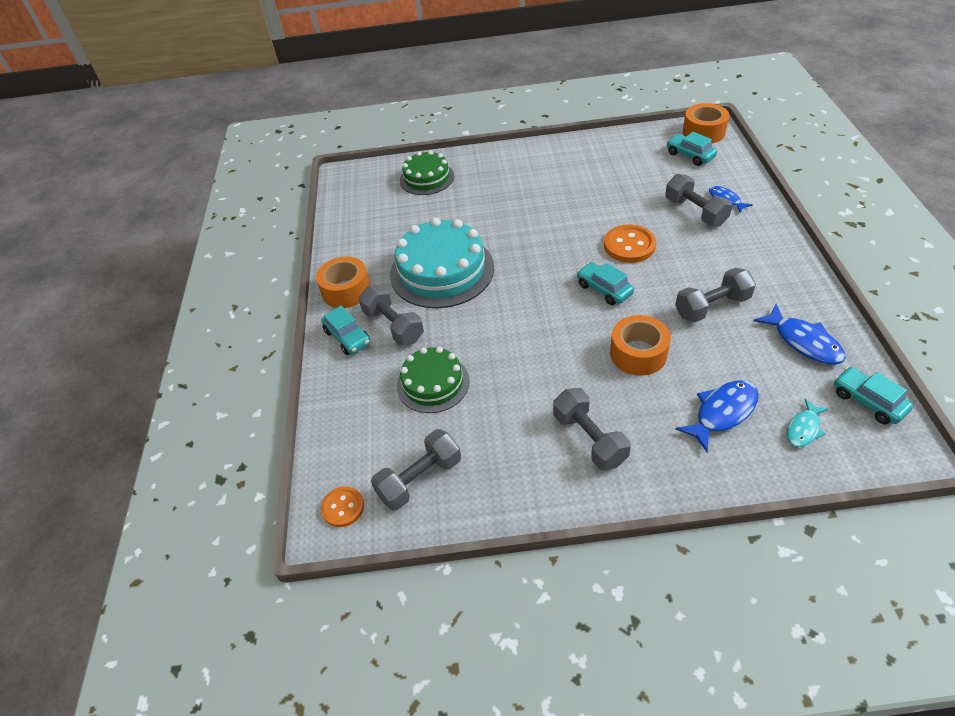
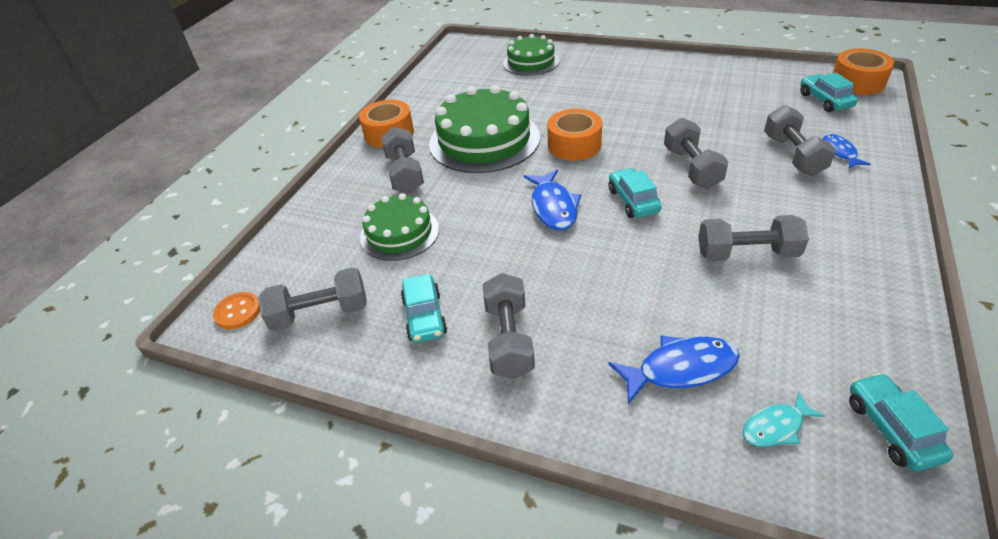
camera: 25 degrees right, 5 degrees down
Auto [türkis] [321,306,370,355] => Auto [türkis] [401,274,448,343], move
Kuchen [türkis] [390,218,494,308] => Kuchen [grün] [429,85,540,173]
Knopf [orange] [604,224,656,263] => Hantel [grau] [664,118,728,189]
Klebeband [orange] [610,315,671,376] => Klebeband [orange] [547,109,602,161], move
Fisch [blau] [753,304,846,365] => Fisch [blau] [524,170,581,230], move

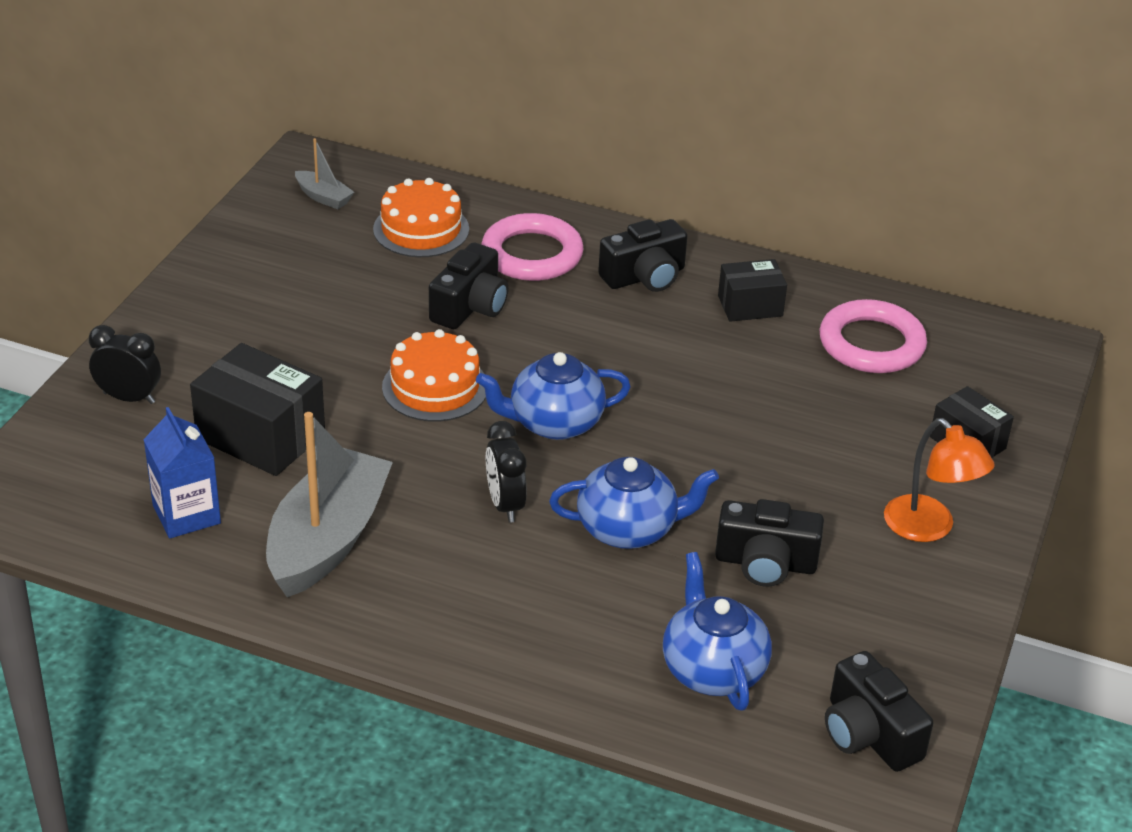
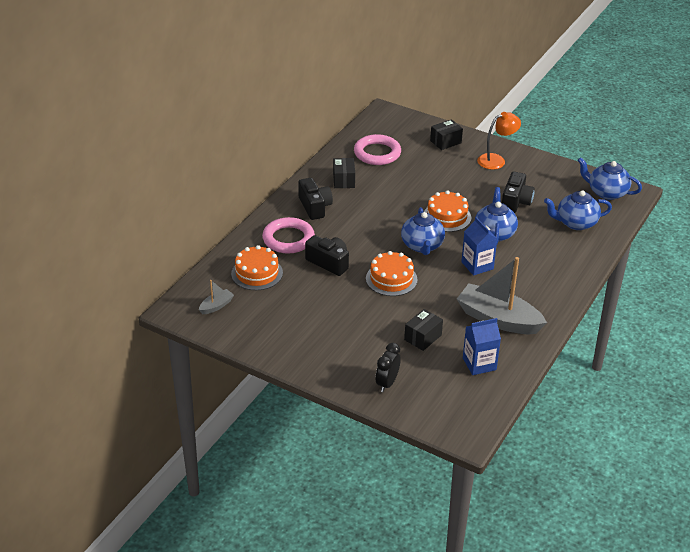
camera: 80 degrees left, 0 degrees up
Schachtel [schwarz] [190,343,325,476] => Schachtel [schwarz] [404,309,443,351], x0.61
Wecker [schwarz] [486,421,527,523] => Getränkekarton [blau] [461,217,497,276]
Kamera [schwarz] [825,651,933,772] => Teekanne [blau] [578,157,642,200]
nothing => Kuchen [orange] [424,191,471,232]

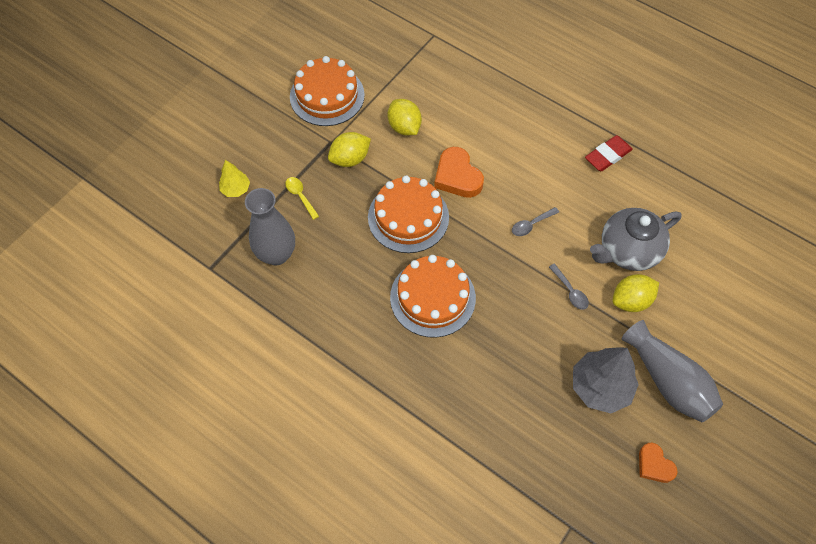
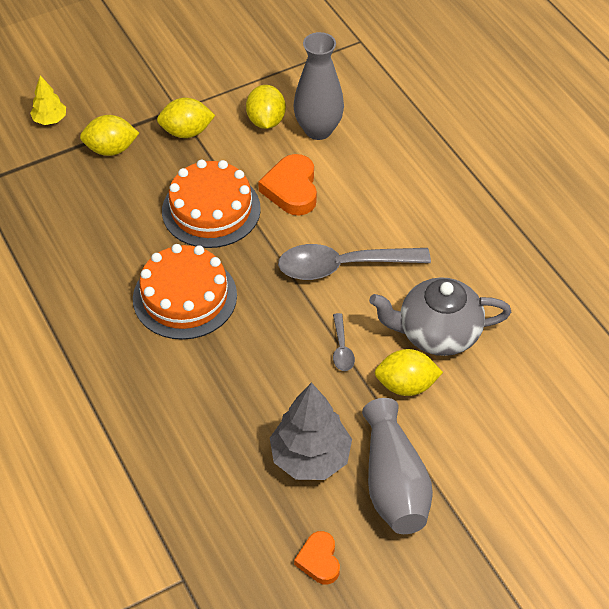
camera: 25 degrees right, 10 degrees down
Vase [grau] [245,188,295,265] => Vase [grau] [293,32,344,140], move
Löffel [gelb] [285,177,319,220] => Zitrone [gelb] [80,115,139,156]
Kuchen [orange] [290,56,365,126] => nothing
Löffel [grau] [512,207,559,236] => Löffel [grau] [278,244,431,280], x2.20
Radiergummi [rot] [585,135,633,171] => nothing

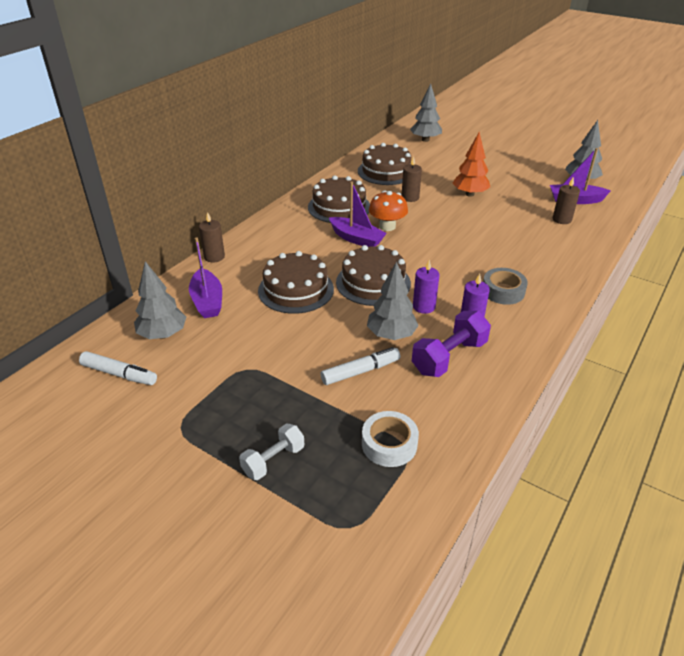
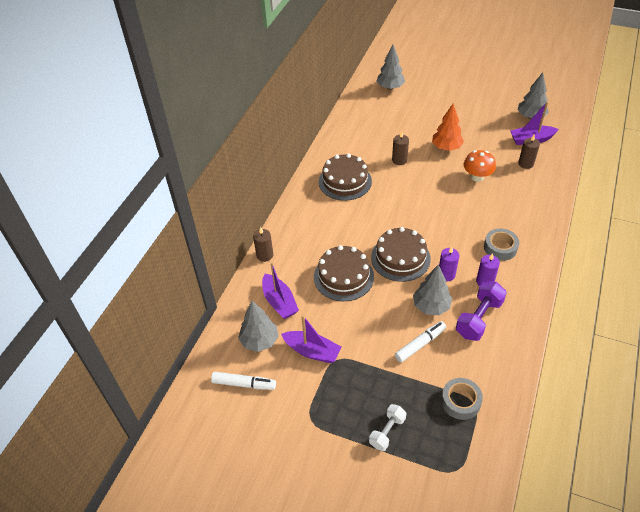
camera: 10 degrees left, 10 degrees up
Boot [lila] [329,181,387,247] => Boot [lila] [281,315,342,363], move
Kuchen [braun] [358,143,411,185] => nothing
Klebeband [weiß] [362,411,419,467] => Klebeband [grau] [441,378,483,420]
Pilz [orange] [369,191,408,231] => Pilz [orange] [464,150,496,182], move

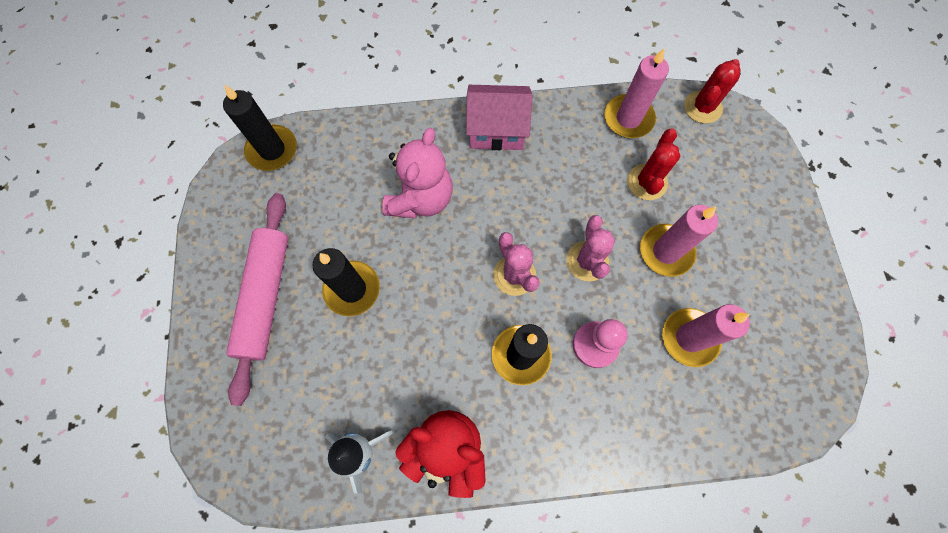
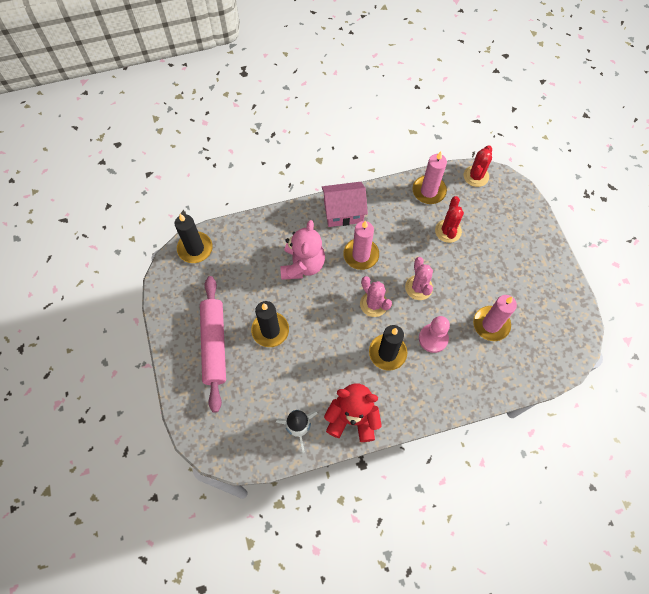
camera: 10 degrees left, 5 degrees down
Kerze [rosa] [640,205,718,277] => Kerze [rosa] [343,220,379,270], move

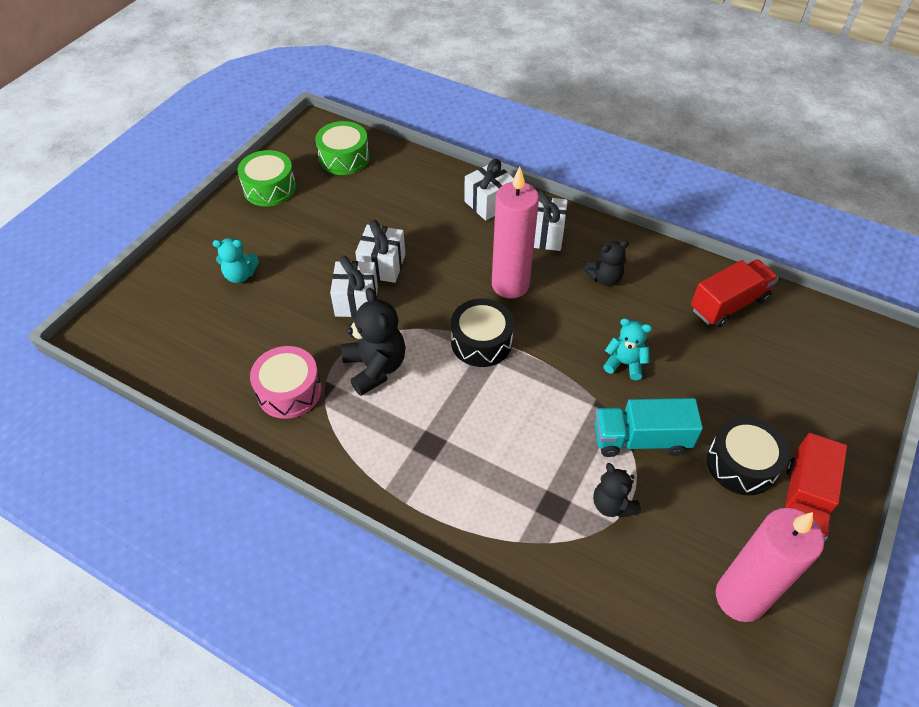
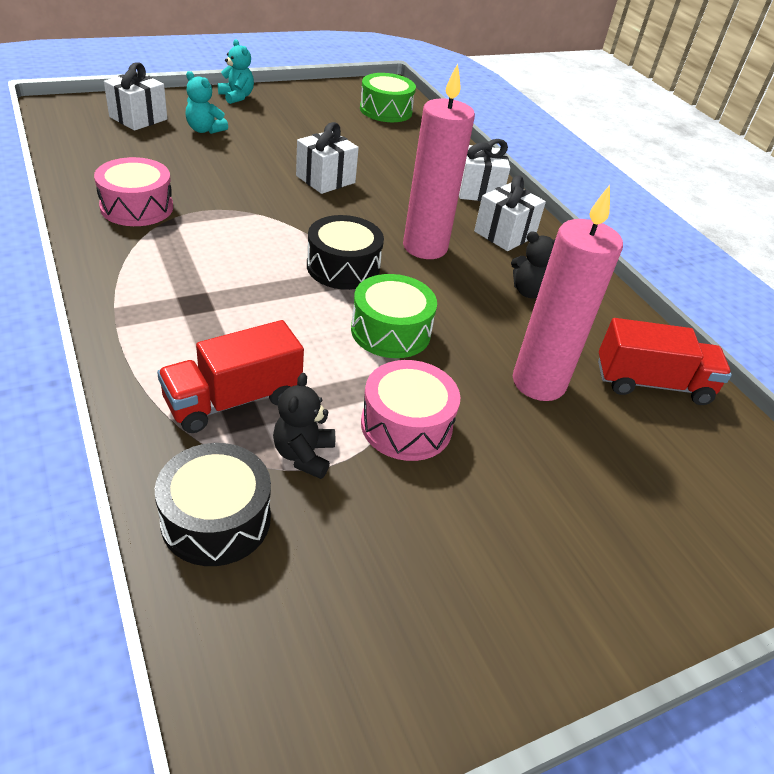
camera: 30 degrees right, 10 degrees down
Trommel [grün] [237,150,296,206] => Trommel [grün] [351,274,437,358], move
Geschenk [weiß] [330,256,378,317] => Geschenk [weiß] [104,62,167,131], move
Teddybär [schwarz] [341,288,406,396] => nothing
Lastwagen [türkis] [595,398,703,457] => Trommel [rosa] [361,360,460,461]
Teddybär [türkis] [603,318,652,380] => Teddybär [türkis] [218,39,254,104], move
Trommel [schwarz] [707,416,789,495] => Trommel [schwarz] [155,443,271,566], move
Kerze [rosa] [716,508,824,622] => Kerze [rosa] [513,185,623,401], move
Lastwagen [rot] [785,433,847,542] => Lastwagen [rot] [157,320,304,433], move

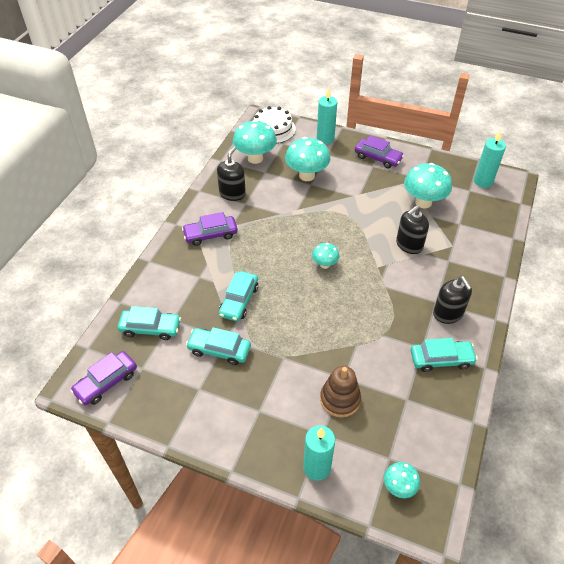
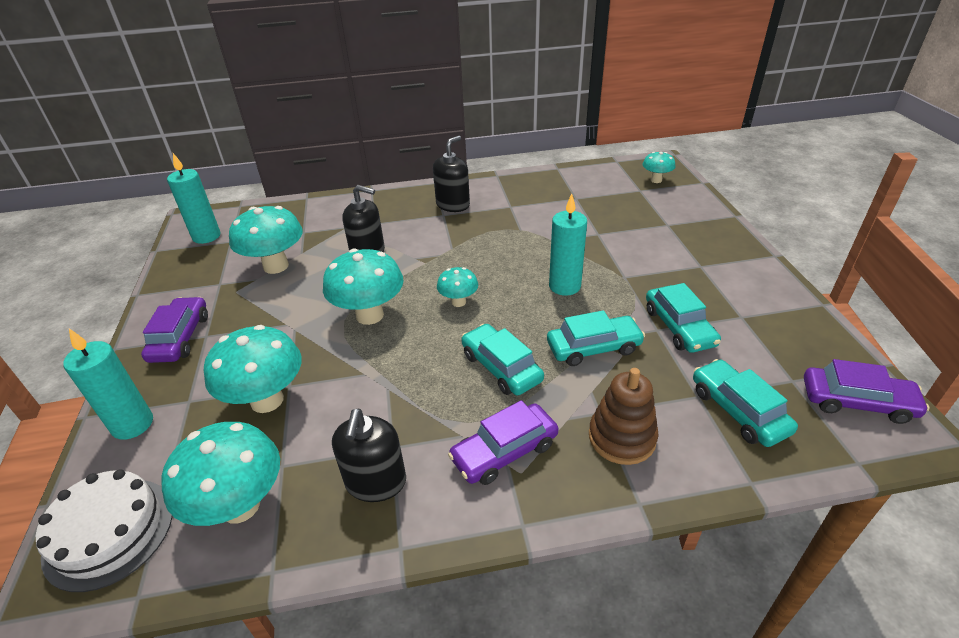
camera: 120 degrees left, 10 degrees down
Auto [lila] [182,212,238,246] => Auto [lila] [448,400,559,485], 105 degrees clockwise
Seifenspender [schwarz] [217,146,246,201] => Seifenspender [schwarz] [332,408,406,502], 75 degrees counterclockwise
Kerze [türkis] [303,425,335,481] => Kerze [türkis] [549,194,587,296], move
Stapelspielzeug [braun] [320,366,361,418] => Stapelspielzeug [braun] [589,368,659,465], move
Auto [türkis] [410,338,478,372] => Auto [türkis] [461,324,544,396], move
nothing => Pilz [türkis] [323,249,403,325]

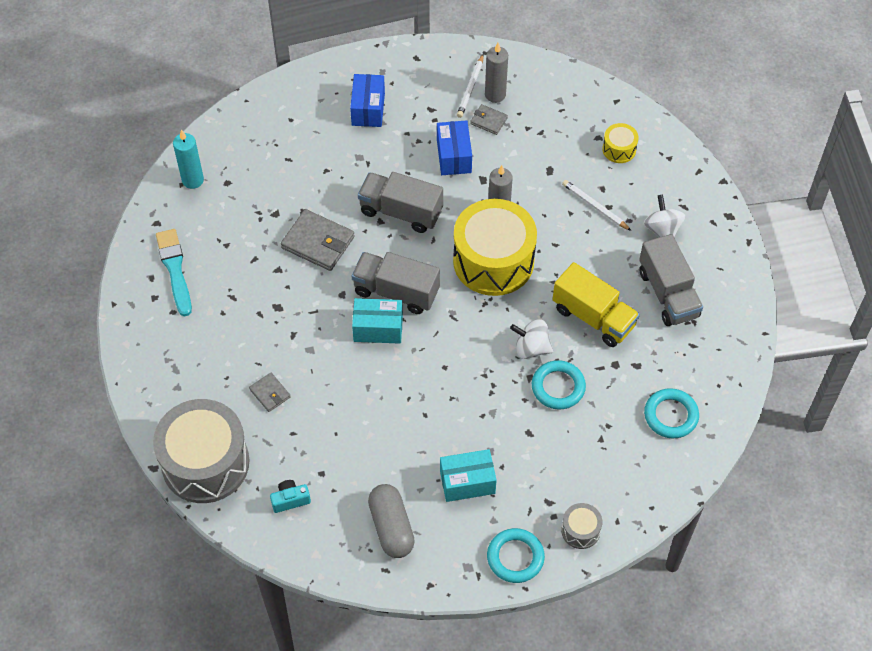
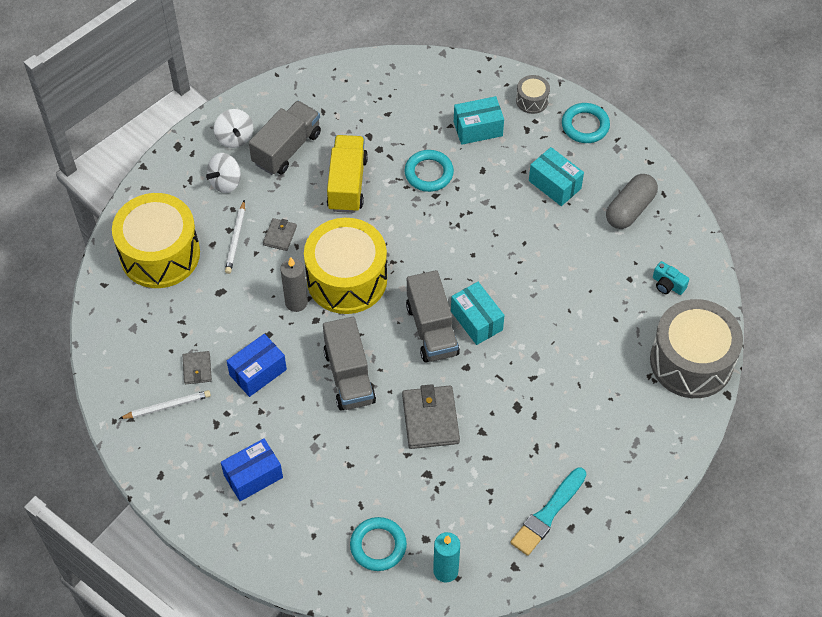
camera: 125 degrees left, 0 degrees up
Geldbörse [grau] [249,373,291,412] => Geldbörse [grau] [263,218,297,251], move
Kerze [grau] [485,43,508,103] => nothing
Kreisel [weiß] [510,319,553,359] => Kreisel [weiß] [214,109,253,148], move
Trommel [gelb] [602,123,639,163] => Trommel [gelb] [112,193,200,288], x2.30
Ring [türkis] [644,388,699,438] => Ring [türkis] [350,517,407,571], move
nothing => Schachtel [türkis] [454,96,504,145]

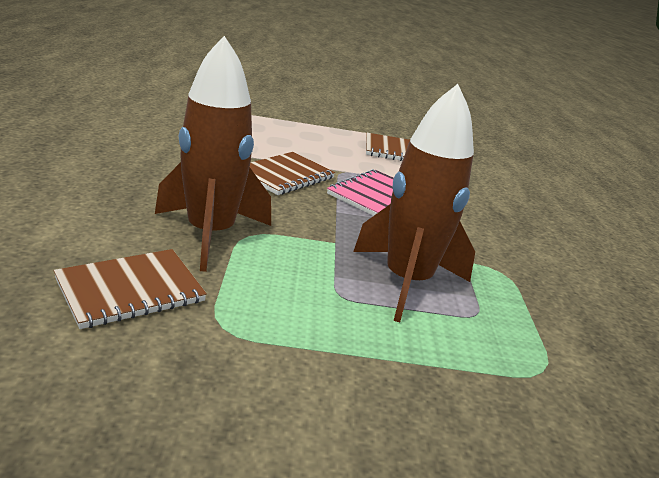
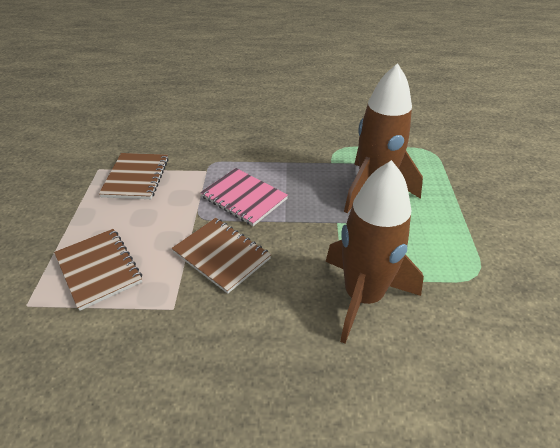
camera: 85 degrees left, 15 degrees up
Notizbuch [braun] [54,249,207,329] => Notizbuch [braun] [54,229,142,311], move

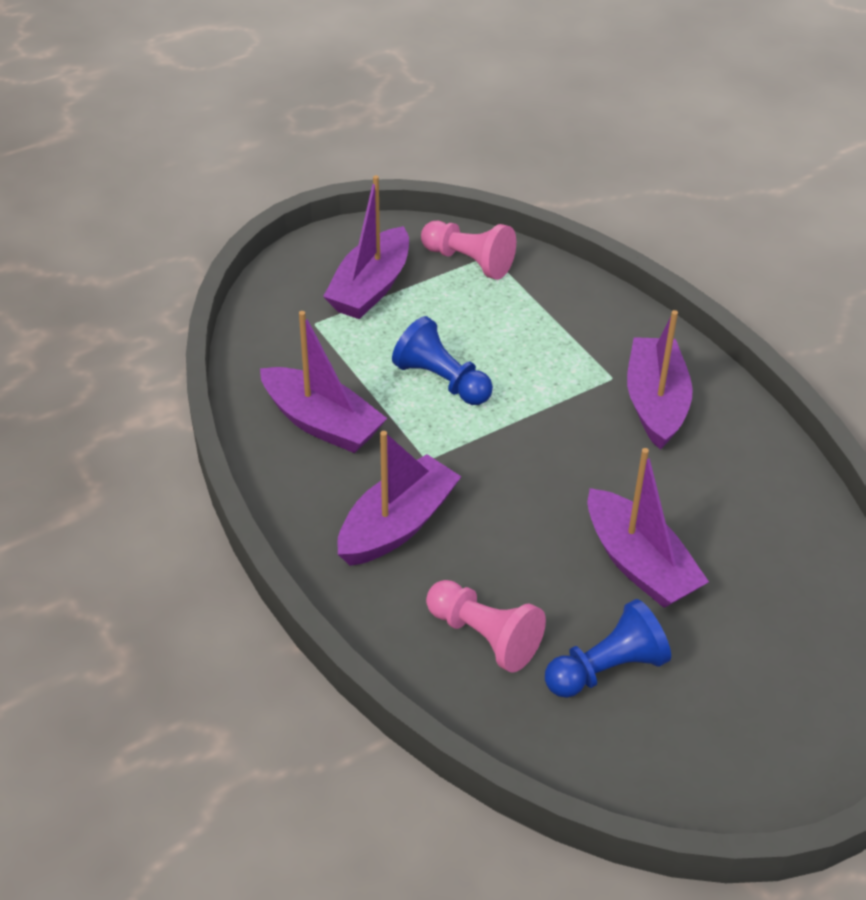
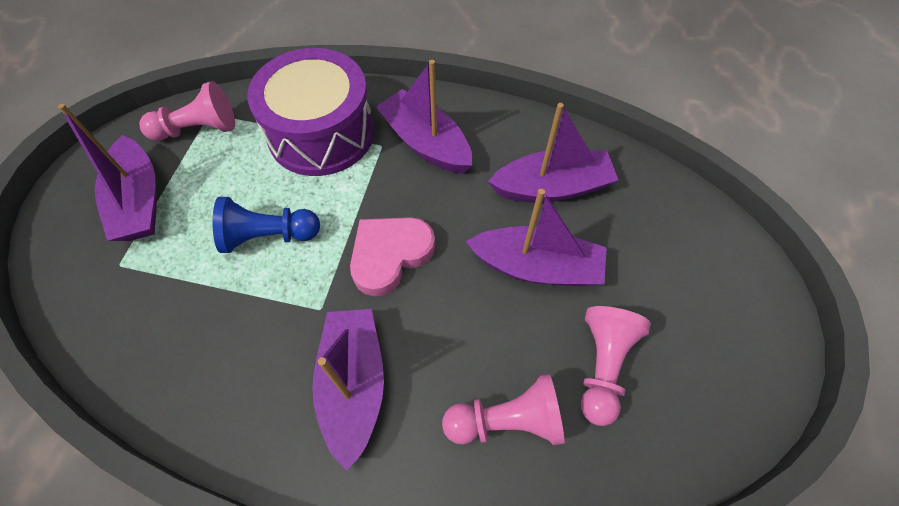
camera: 45 degrees left, 15 degrees up
Boot [lila] [260,311,387,453] => Boot [lila] [488,103,619,203], move
Bauer [blau] [545,599,671,698] => Bauer [rosa] [581,306,651,426]
nothing => Trommel [lila] [247,48,374,176]
nothing => Herz [rosa] [350,217,435,296]

